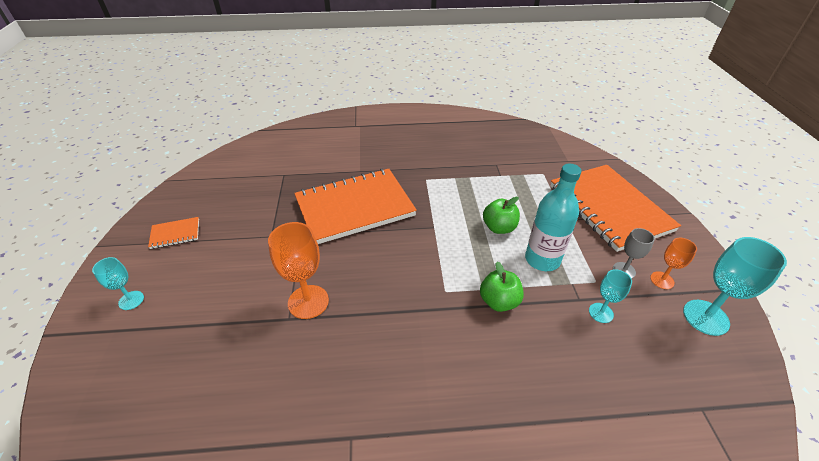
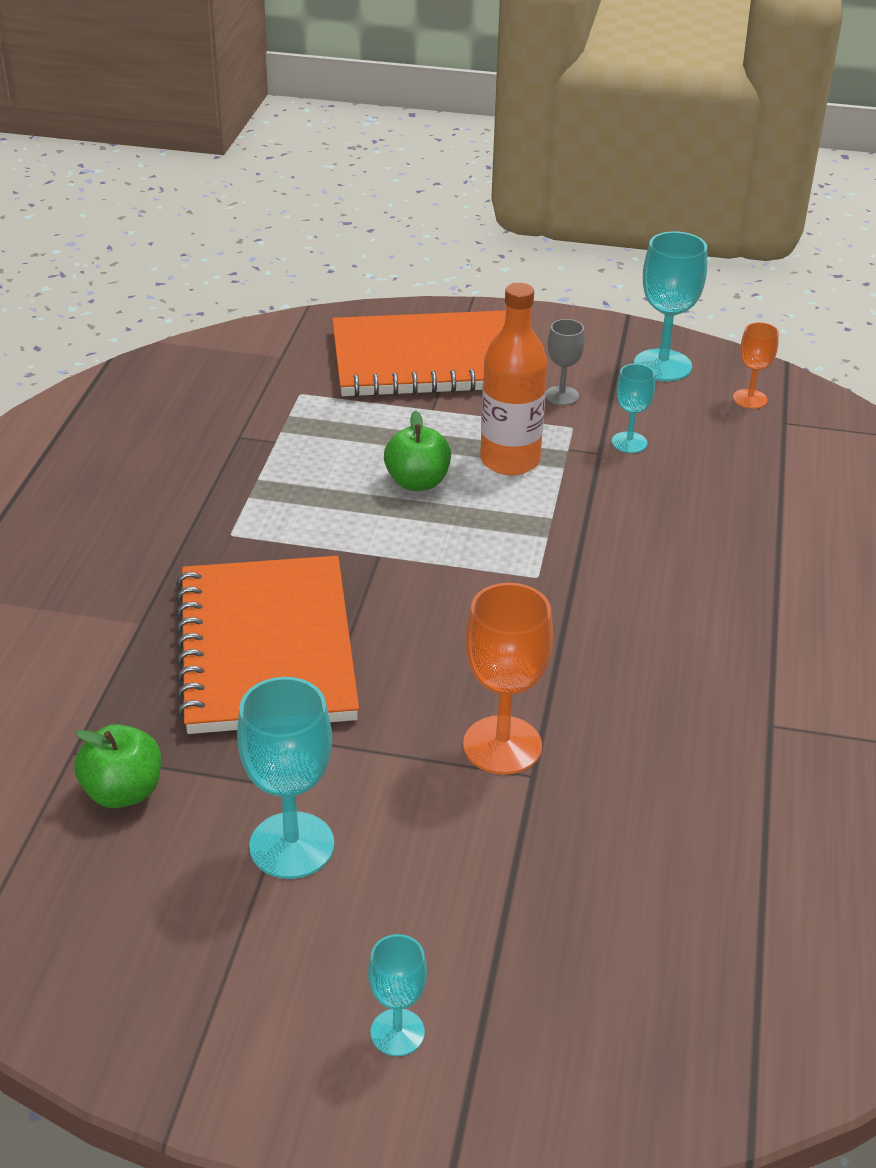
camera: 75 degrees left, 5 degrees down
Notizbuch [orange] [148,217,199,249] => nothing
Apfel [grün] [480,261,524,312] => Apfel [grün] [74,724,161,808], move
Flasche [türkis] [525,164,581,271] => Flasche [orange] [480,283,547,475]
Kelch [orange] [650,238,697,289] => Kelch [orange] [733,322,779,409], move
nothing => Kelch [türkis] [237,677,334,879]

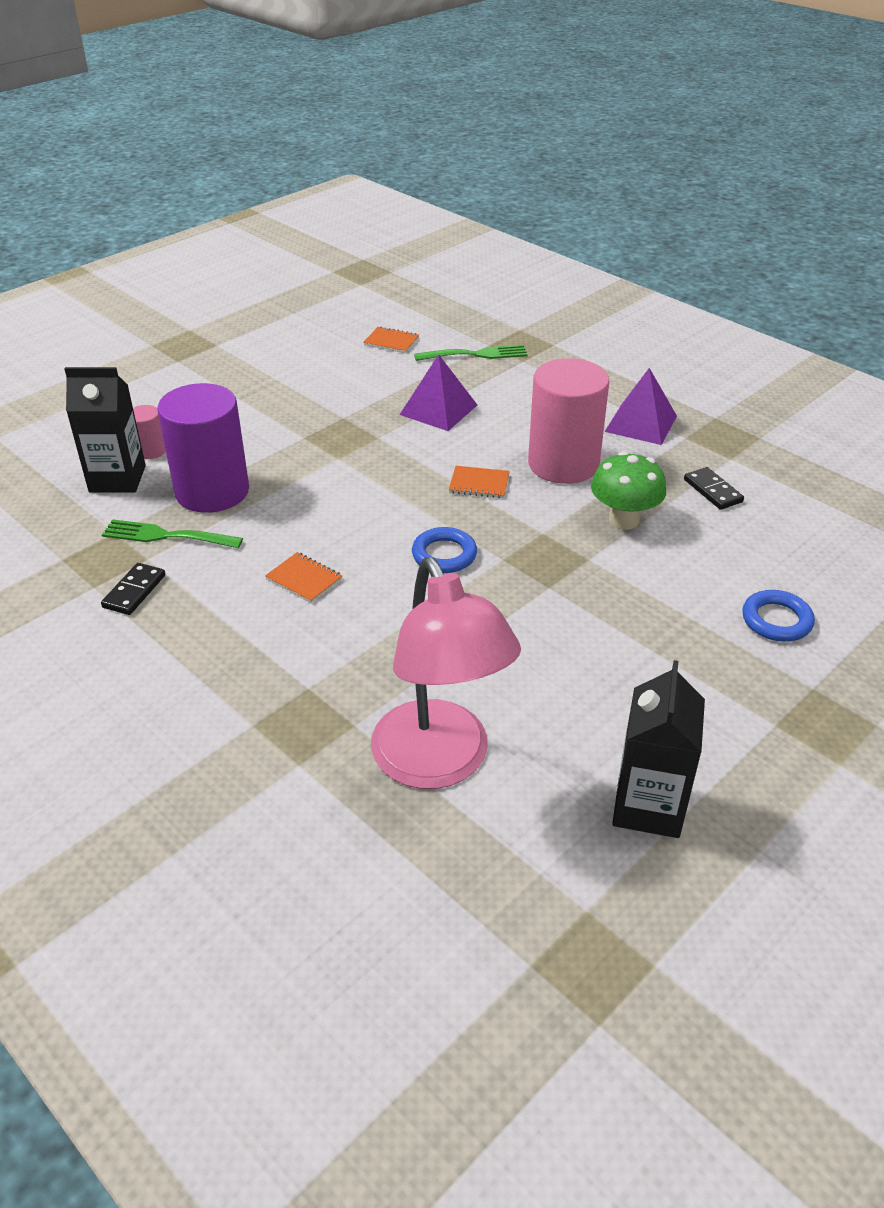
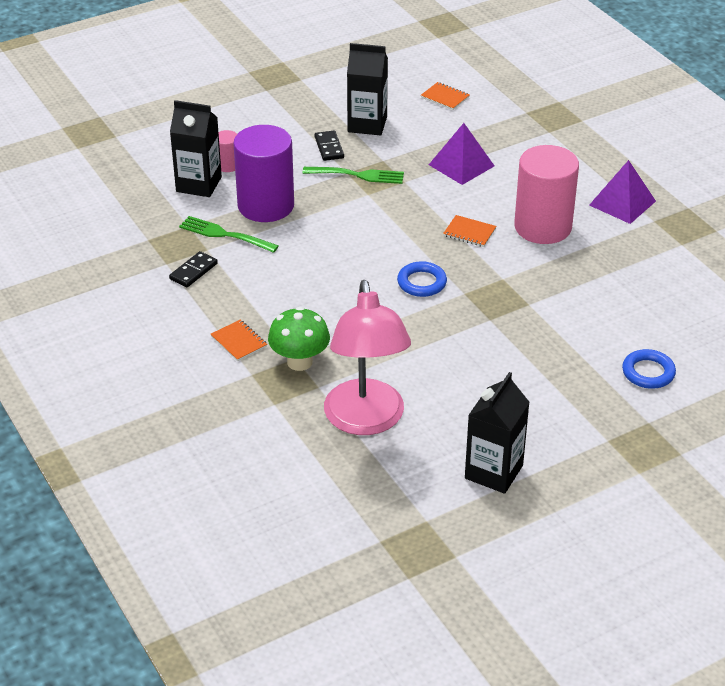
camera: 15 degrees right, 0 degrees up
Notizbuch [orange] [265,552,343,603] => Notizbuch [orange] [211,320,267,361], move
Gabel [grün] [414,345,528,361] => Gabel [grün] [303,167,404,184], move
Pilz [grün] [591,451,666,530] => Pilz [grün] [268,307,330,371], move
Dominostein [schwarz] [684,467,744,510] => Dominostein [schwarz] [315,131,344,161], move
nothing => Getränkekarton [schwarz] [347,43,388,136]

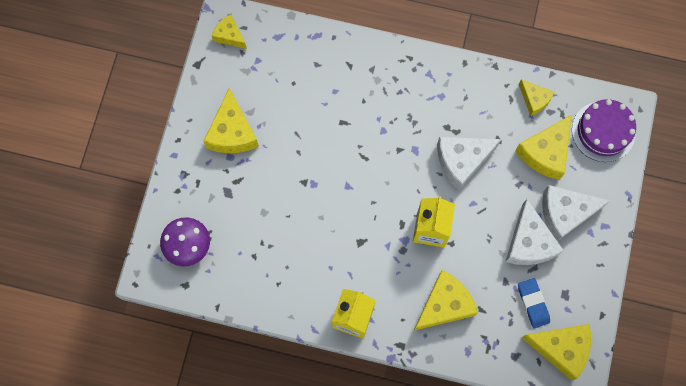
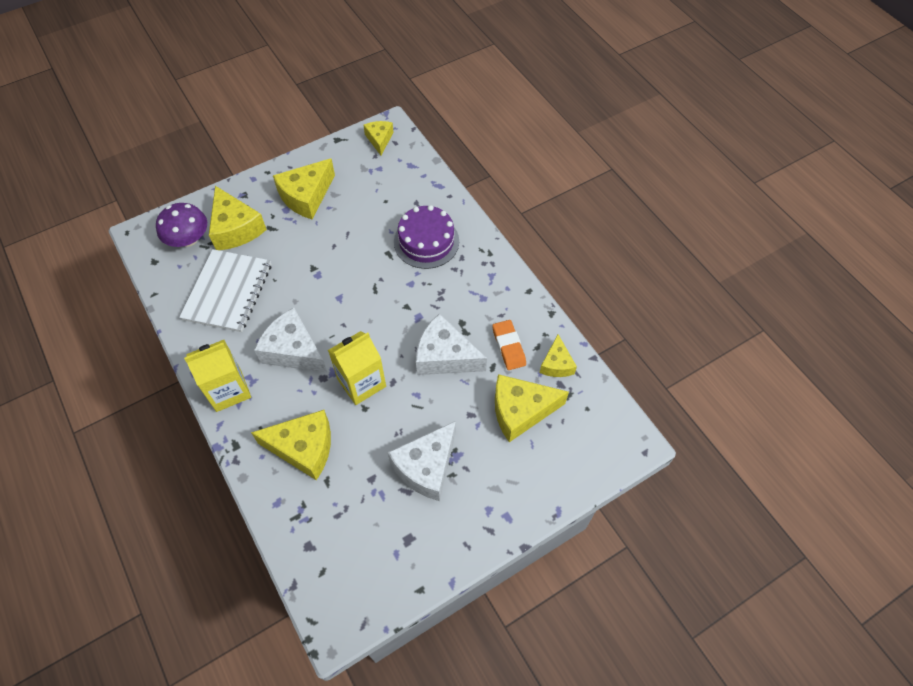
camera: 45 degrees right, 15 degrees down
Radiergummi [blau] [518,278,550,328] => nothing
Käse [gelb] [521,324,591,380] => Käse [gelb] [209,186,267,250], move
Käse [weiß] [542,185,610,241] => Käse [weiß] [254,308,327,373], move
Kuchen [lila] [572,99,636,162] => Kuchen [lila] [394,205,459,269], move
nothing => Notizbuch [weiß] [179,249,271,332]
nothing => Radiergummi [orange] [492,320,526,370]

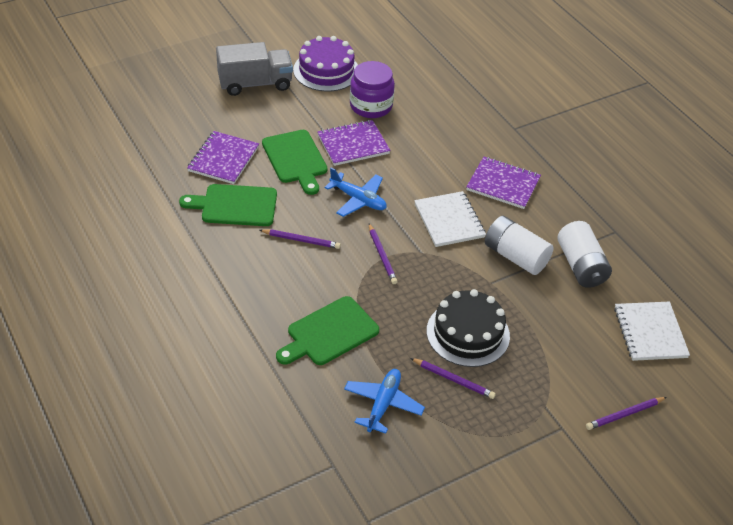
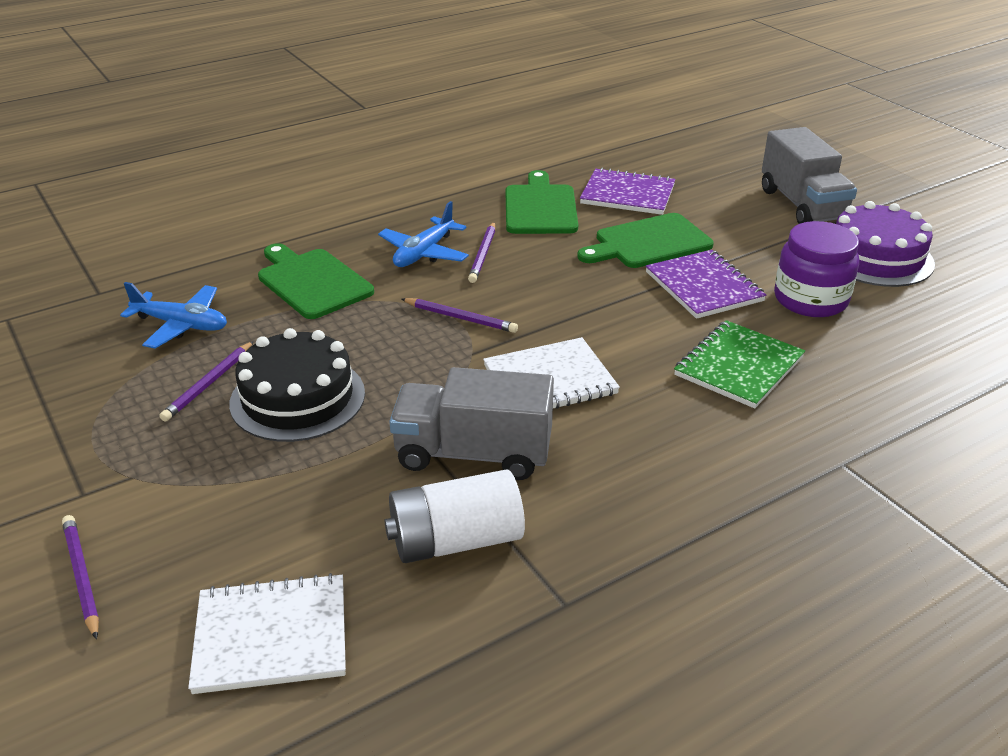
camera: 90 degrees right, 10 degrees down
Flugzeug [blau] [324,167,387,217] => Flugzeug [blau] [378,201,469,267], move
Bleistift [lila] [369,224,398,284] => Bleistift [lila] [402,298,518,333], 135 degrees counterclockwise
Notizbuch [lila] [466,157,541,209] => nothing
Batterie [weiß] [485,216,554,275] => Lastwagen [grau] [389,367,554,480]
nothing => Notizbuch [grün] [674,320,805,409]

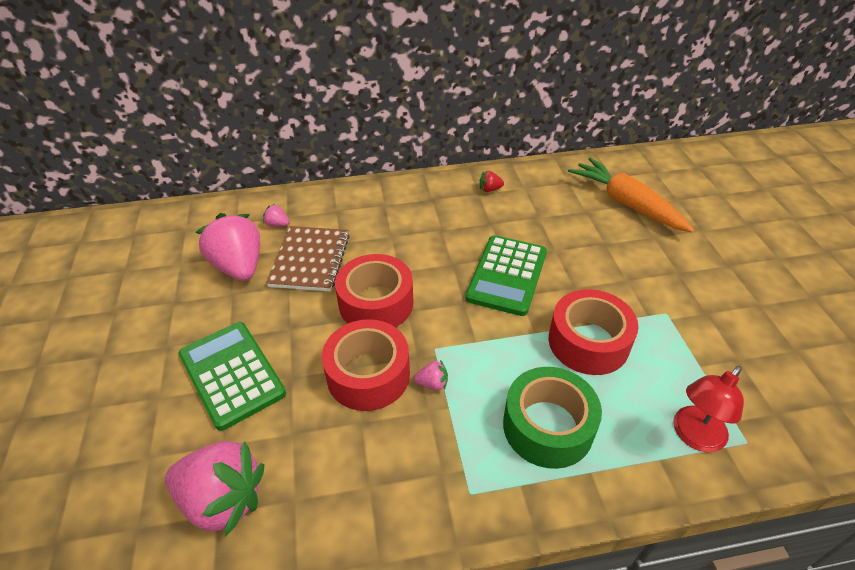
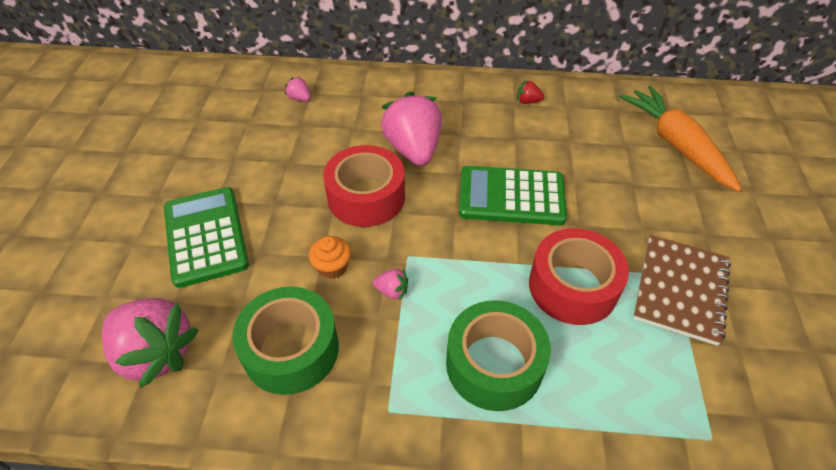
camera: 15 degrees right, 5 degrees up
Erdbeere [rosa] [196,213,260,281] => Erdbeere [rosa] [381,91,442,166], move
Notizbuch [braun] [266,226,350,292] => Notizbuch [braun] [633,235,731,346], move
Klebeband [rot] [322,319,410,411] => Muffin [orange] [309,236,351,279]
Taschenrechner [grün] [465,235,547,316] => Taschenrechner [grün] [459,166,567,225], 60 degrees clockwise
Lampe [rot] [673,366,744,452] => nothing
nothing => Klebeband [grün] [232,287,339,395]

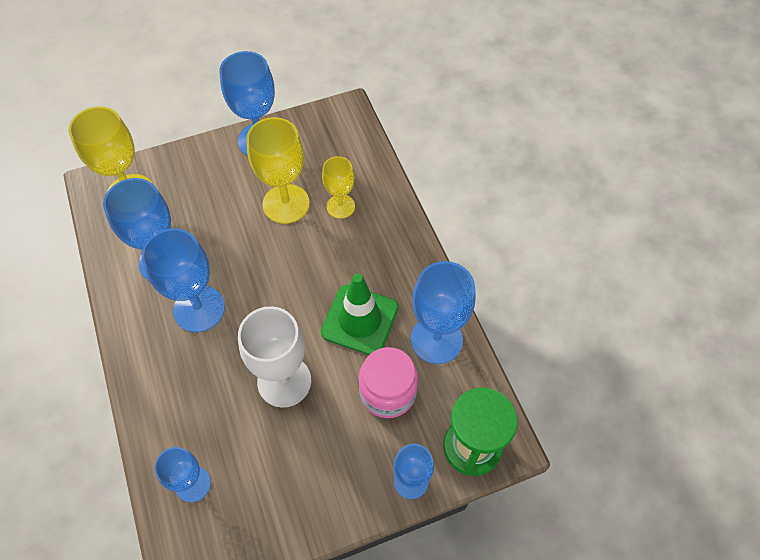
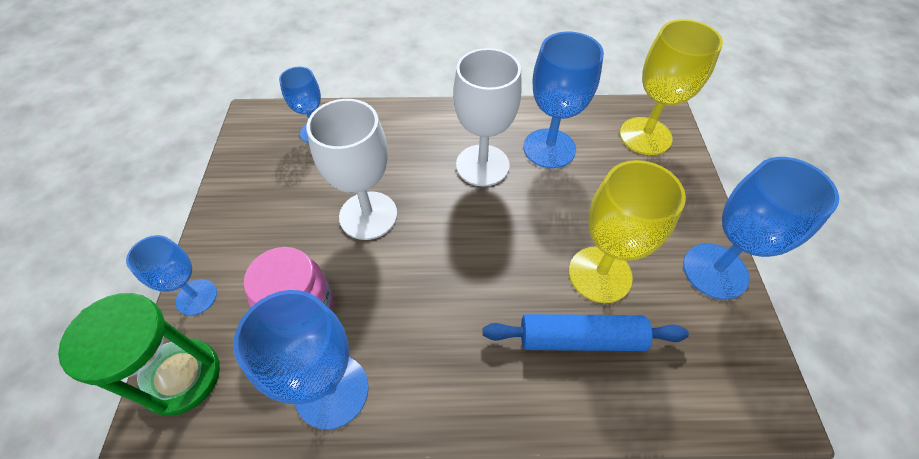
camera: 110 degrees right, 5 degrees down
Kelch [blau] [141,228,225,332] => Kelch [weiß] [453,48,522,186]
Leitkegel [grün] [321,274,399,355] => nothing
Kelch [gelb] [322,156,355,219] => Nudelholz [blau] [483,314,689,351]

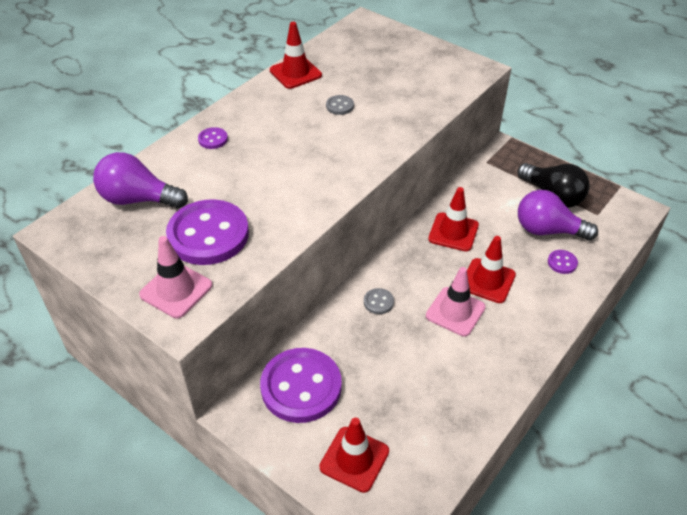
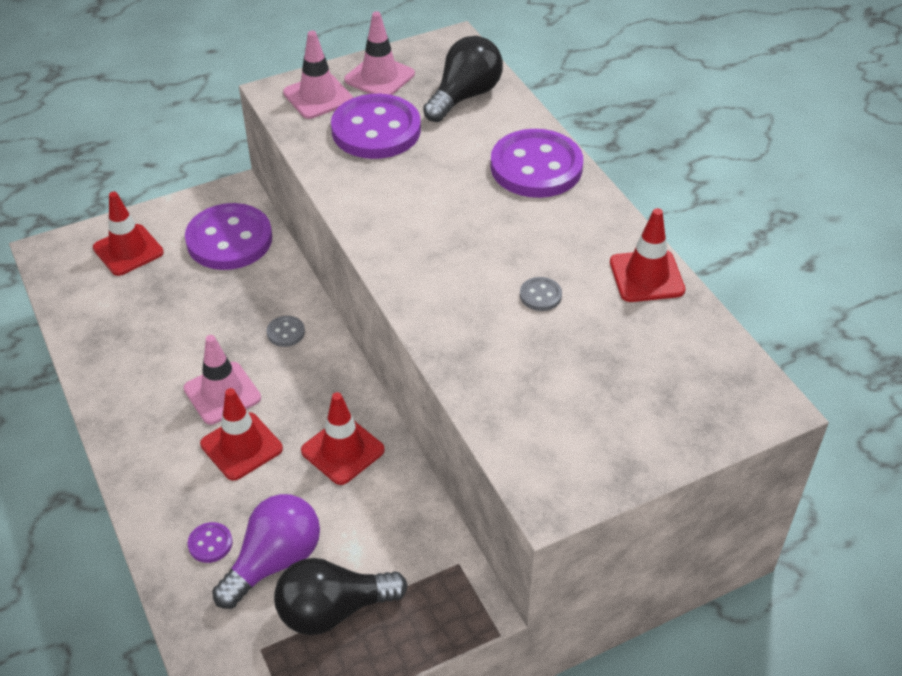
camera: 115 degrees right, 0 degrees up
Glühbirne [lila] [93,152,188,209] => Glühbirne [schwarz] [423,36,503,122]
Knopf [lila] [198,127,228,149] => Knopf [lila] [491,129,583,198], x2.42
nothing => Leitkegel [rosa] [344,11,415,95]

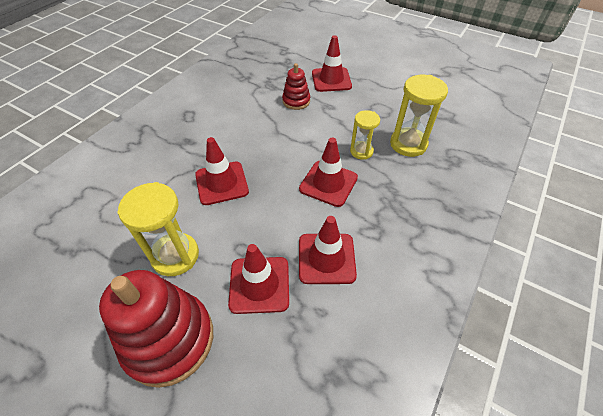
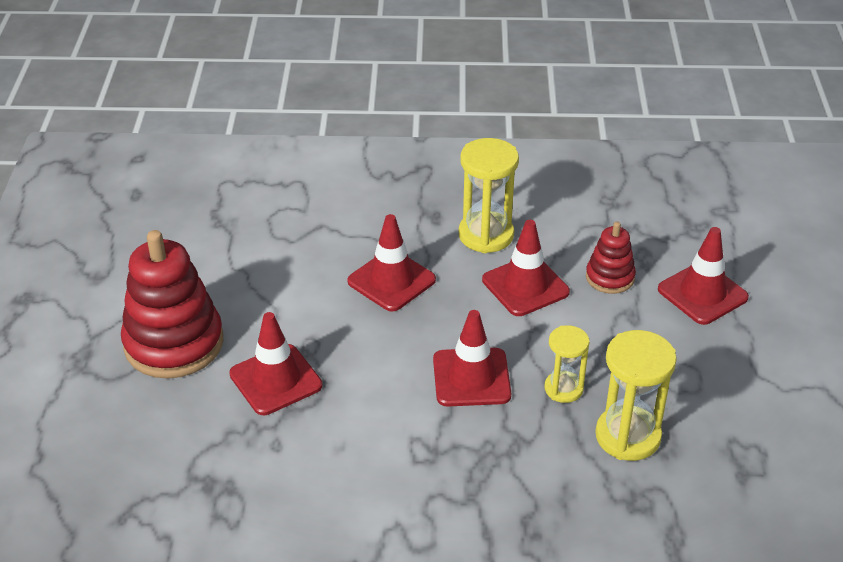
camera: 60 degrees right, 10 degrees down
Sanduhr [gelb] [117,182,199,276] => Sanduhr [gelb] [459,138,519,253], move
Leitkegel [rot] [299,216,357,284] => Leitkegel [rot] [482,220,570,316], move

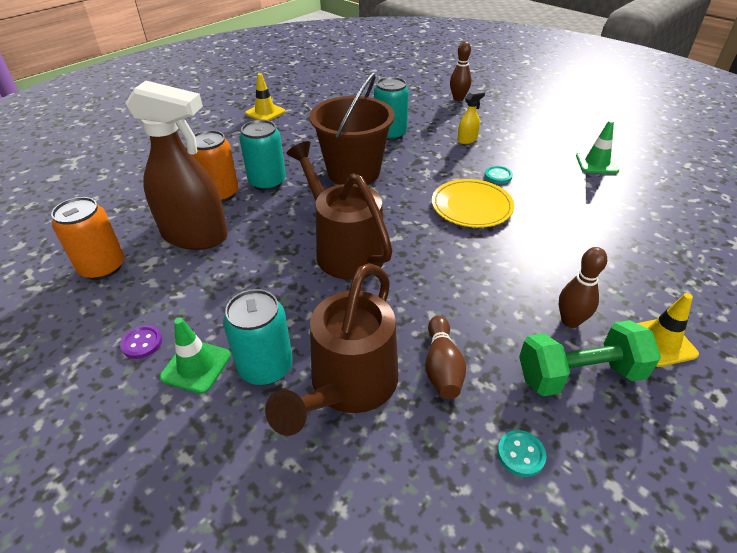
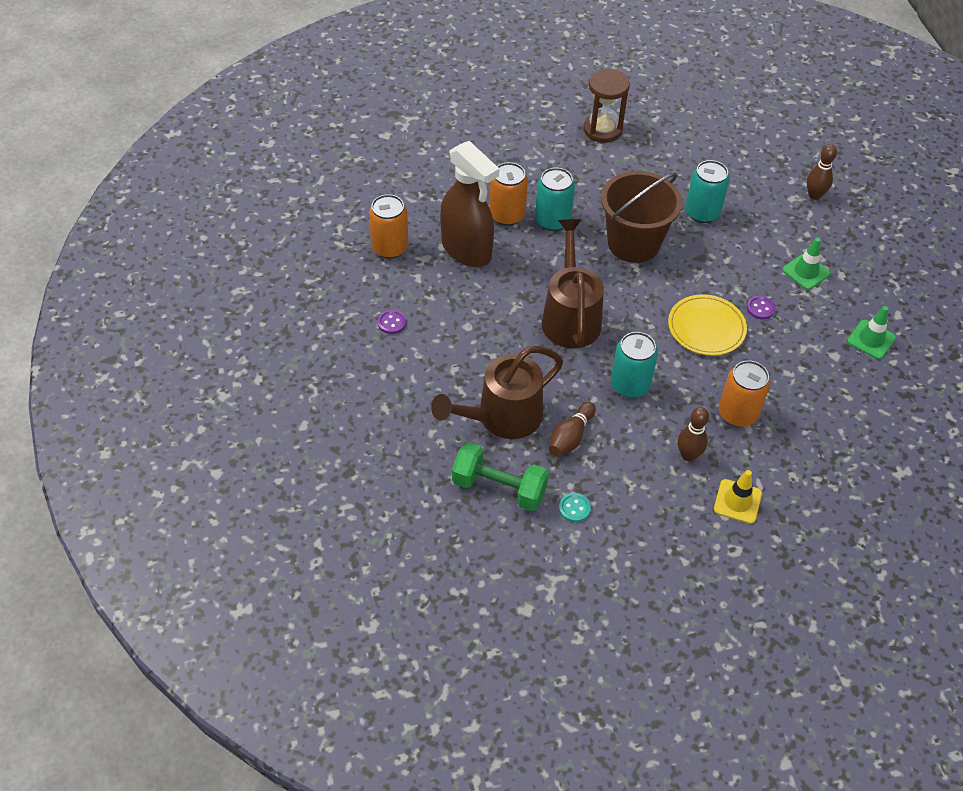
camera: 30 degrees right, 10 degrees up
Leitkegel [grün] [160,317,231,394] => Leitkegel [grün] [783,238,831,290], move
Dose [türkis] [223,289,293,385] => Dose [türkis] [611,332,658,398], move
Leitkegel [gelb] [245,73,285,121] => Sanduhr [braun] [583,69,630,143]
Sprühflasche [gelb] [457,91,485,144] => nothing
Knopf [türkis] [485,166,513,184] => Knopf [lila] [747,296,776,320]
Hantel [grün] [519,320,661,396] => Hantel [grün] [452,442,549,511], move
nothing => Dose [orange] [719,360,770,427]

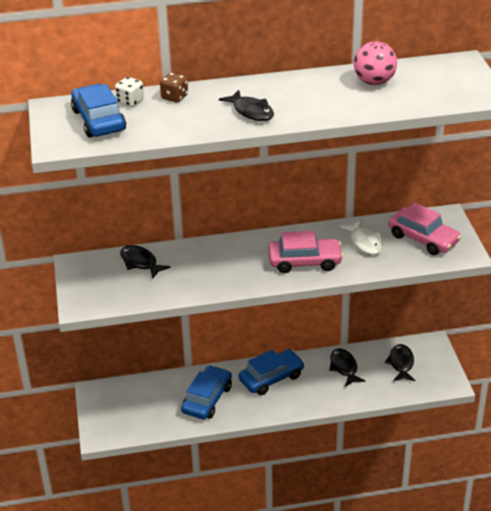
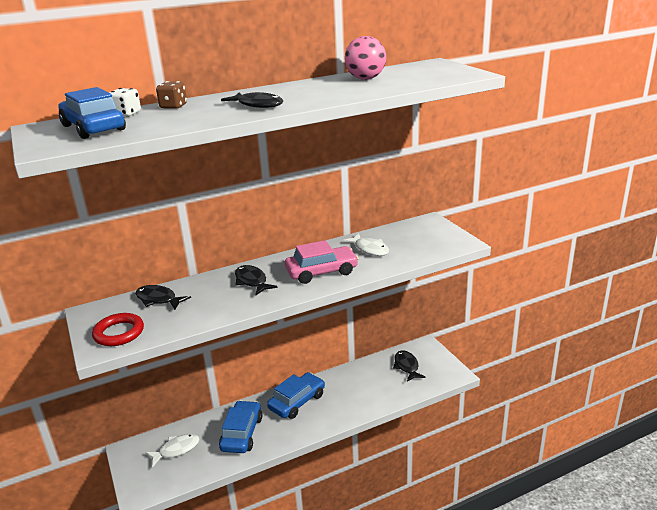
camera: 15 degrees left, 10 degrees down
Fisch [schwarz] [329,349,365,387] => Fisch [schwarz] [235,265,278,295], move
Auto [rosa] [388,202,461,255] => nothing
nothing => Ring [rot] [92,313,144,346]
nothing => Fisch [weiß] [145,434,200,467]

